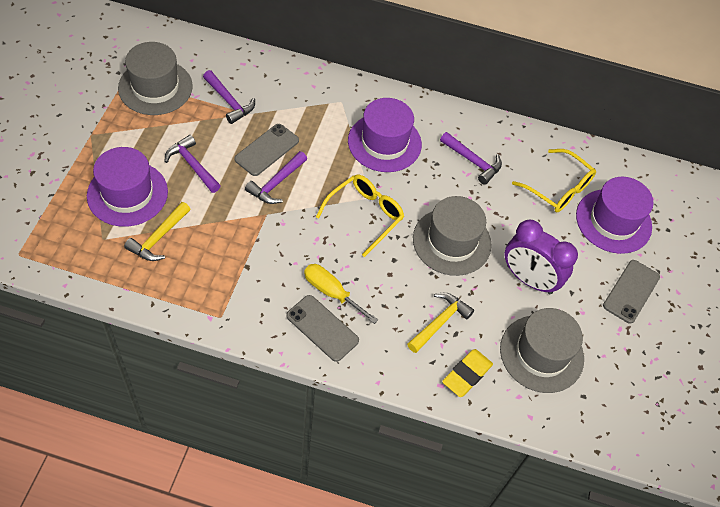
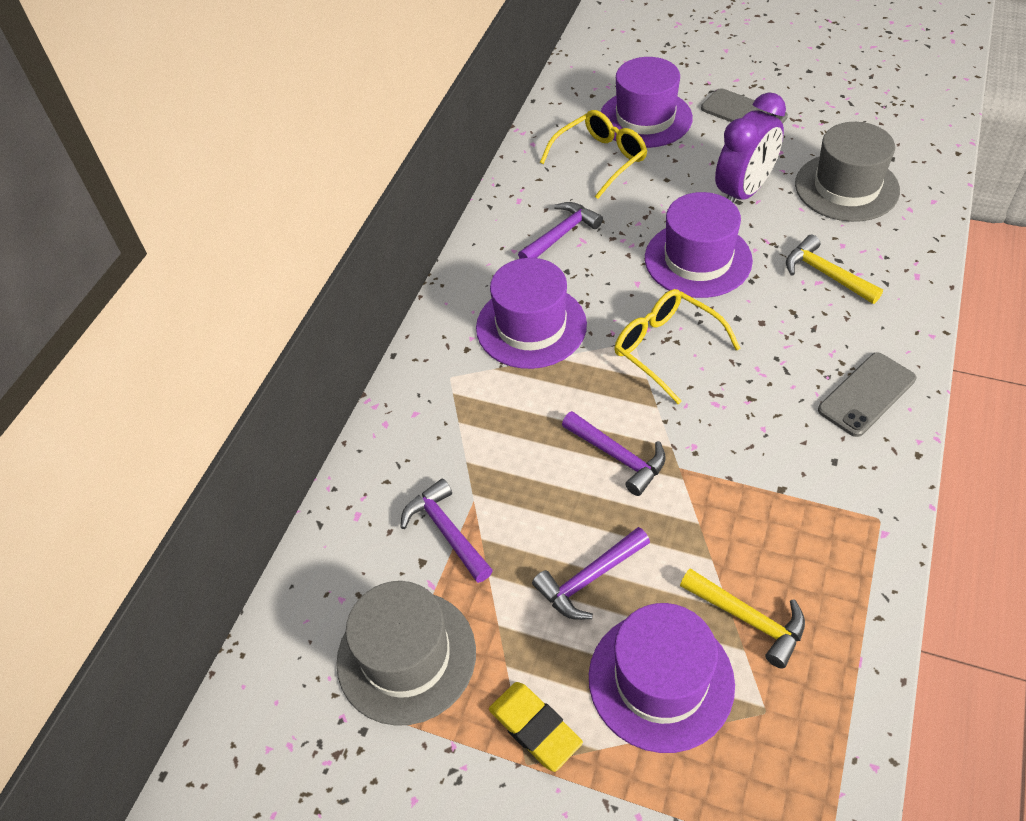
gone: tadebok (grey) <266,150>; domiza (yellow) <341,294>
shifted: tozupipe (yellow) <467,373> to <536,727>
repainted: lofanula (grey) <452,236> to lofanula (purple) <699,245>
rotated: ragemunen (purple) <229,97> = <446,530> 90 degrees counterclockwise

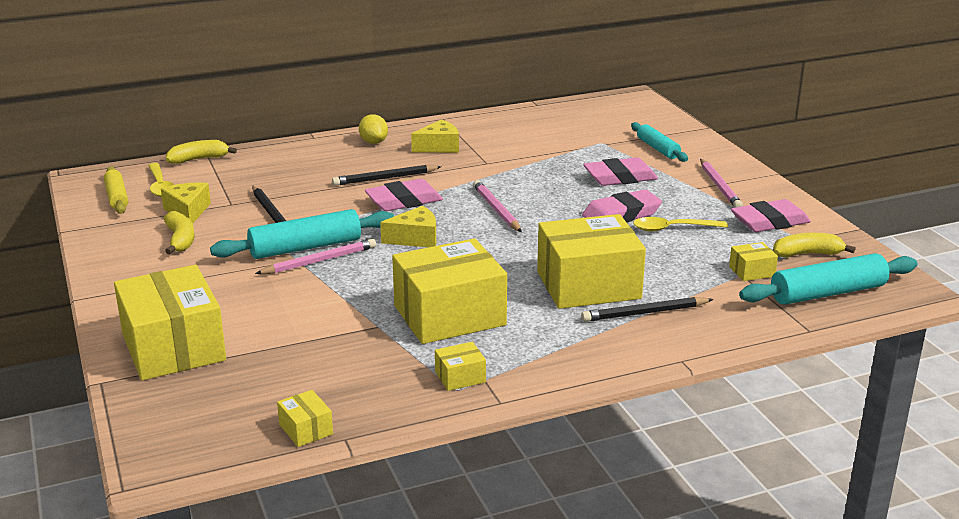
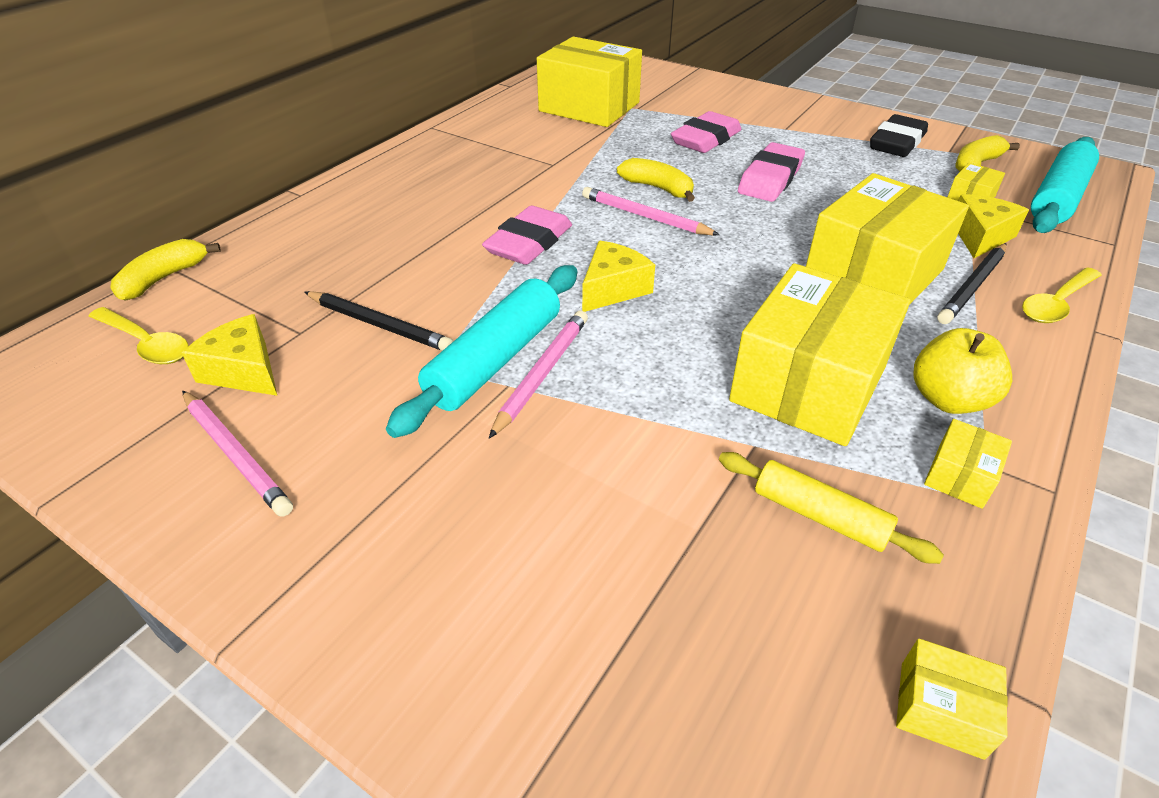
gone: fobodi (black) <386,175>; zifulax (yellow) <373,129>; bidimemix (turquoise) <659,142>
new: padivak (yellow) <963,371>
shifted: bidimemix (yellow) <116,190> to <831,508>; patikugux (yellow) <170,323> to <589,82>; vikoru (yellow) <179,232> to <656,180>; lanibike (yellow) <435,136> to <993,226>; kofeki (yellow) <680,224> to <1062,295>; fobodi (pink) <721,183> to <237,454>
repainted: tozupipe (pink) <771,215> to tozupipe (black) <899,135>

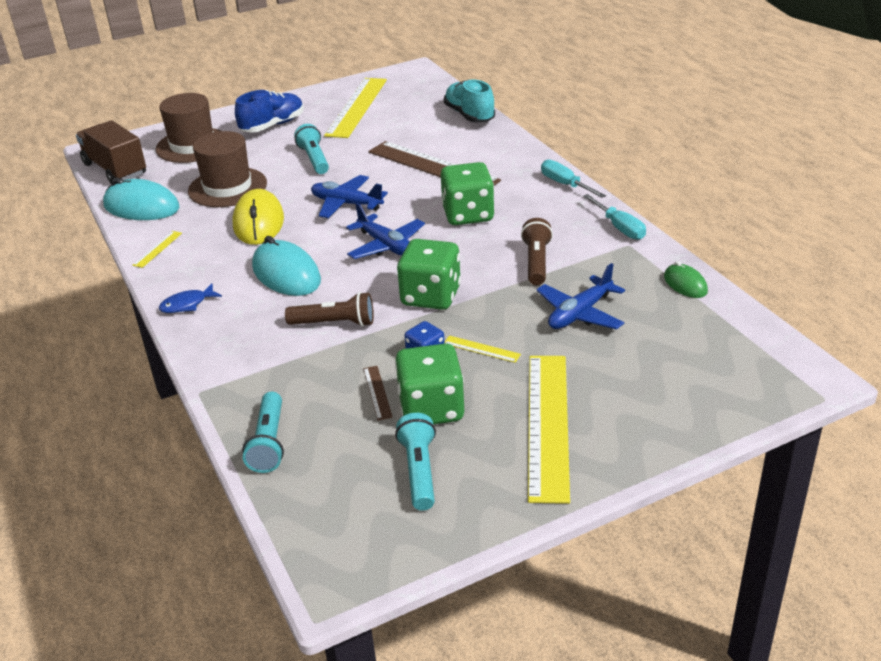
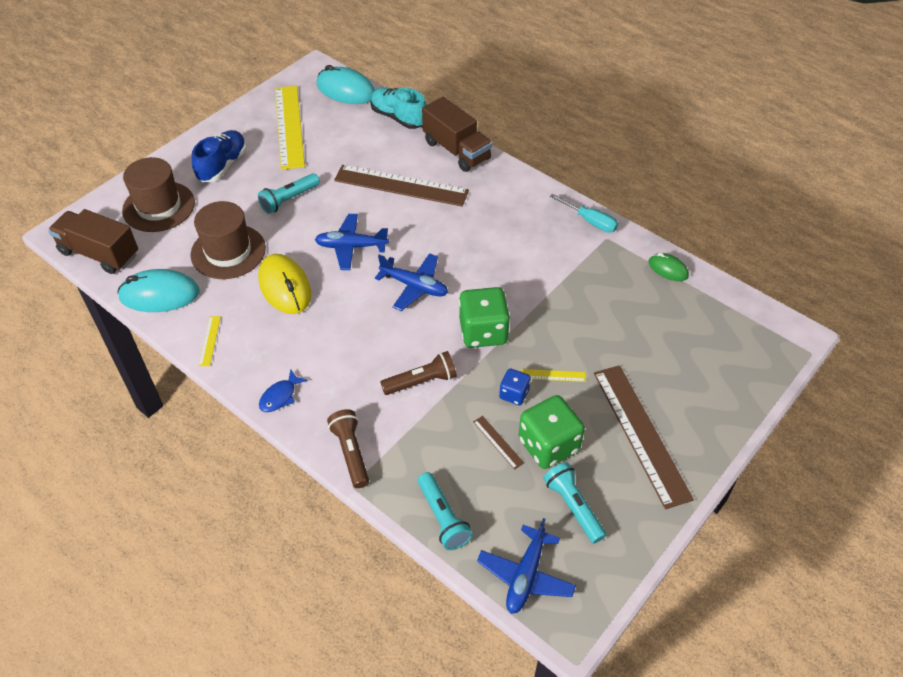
gone: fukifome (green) <468,193>; domiza (turquoise) <573,179>
new: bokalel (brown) <457,134>
shifted: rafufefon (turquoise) <286,266> to <346,84>; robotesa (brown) <537,251> to <348,448>; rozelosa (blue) <581,296> to <526,566>
repainted: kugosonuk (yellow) <549,430> to kugosonuk (brown) <644,437>
rotated: robotesa (turquoise) <311,149> = <289,193> 90 degrees counterclockwise

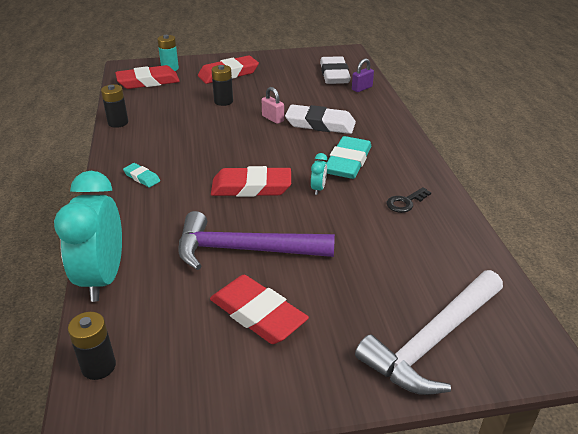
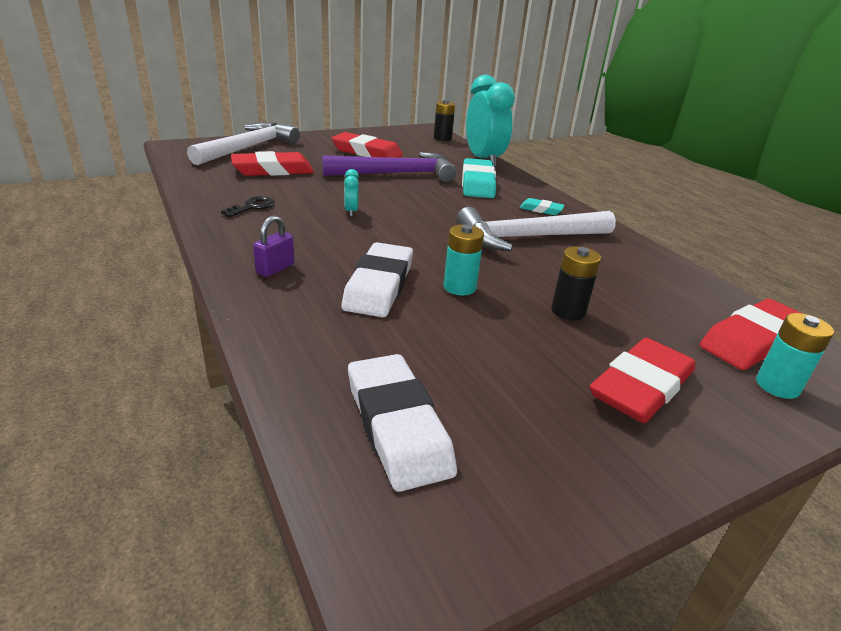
gone: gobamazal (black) <114,106>
new: ragemunen (white) <536,229>
shifted: tozupipe (red) <251,181> to <272,163>; tozupipe (turquoise) <348,157> to <479,178>; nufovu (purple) <363,75> to <273,246>
swapped: nufovu (pink) <273,105> to gobamazal (turquoise) <464,260>
rotated: tozupipe (white) <320,119> = <377,279> 75 degrees counterclockwise

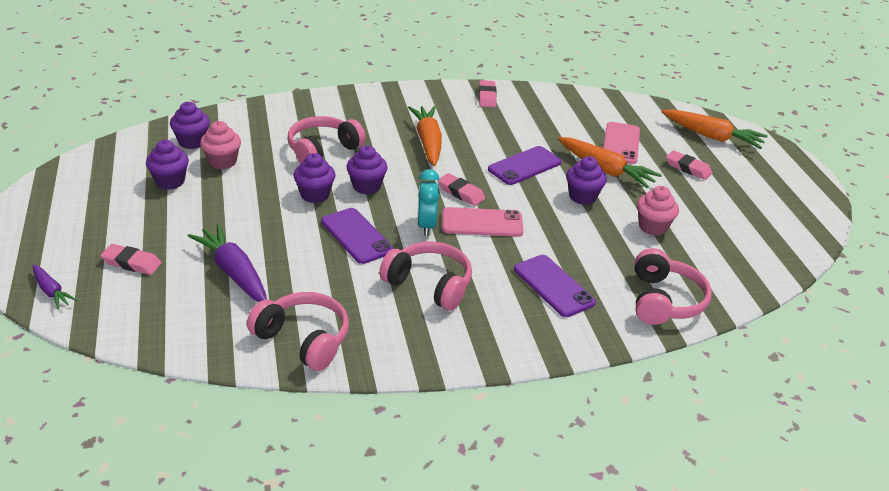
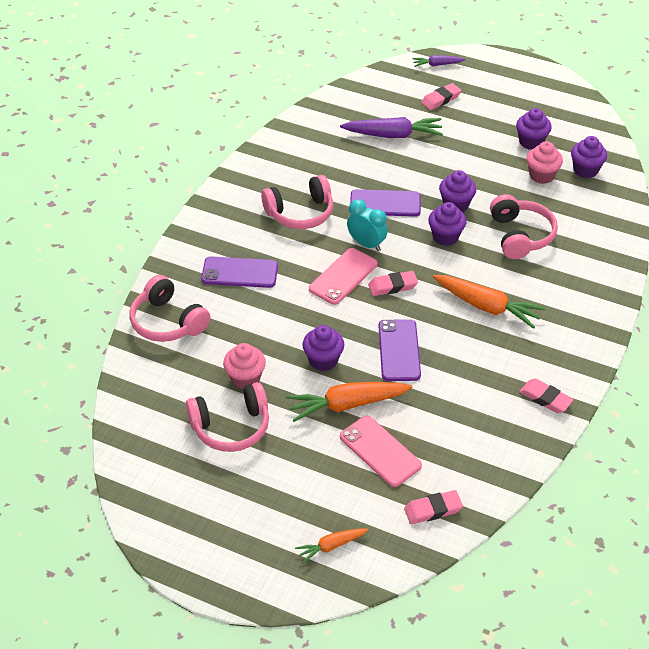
shifted: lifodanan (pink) <298,331> to <227,417>; tozupipe (pink) <689,165> to <433,507>
scaled: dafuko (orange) <715,129> = <331,545> x0.55

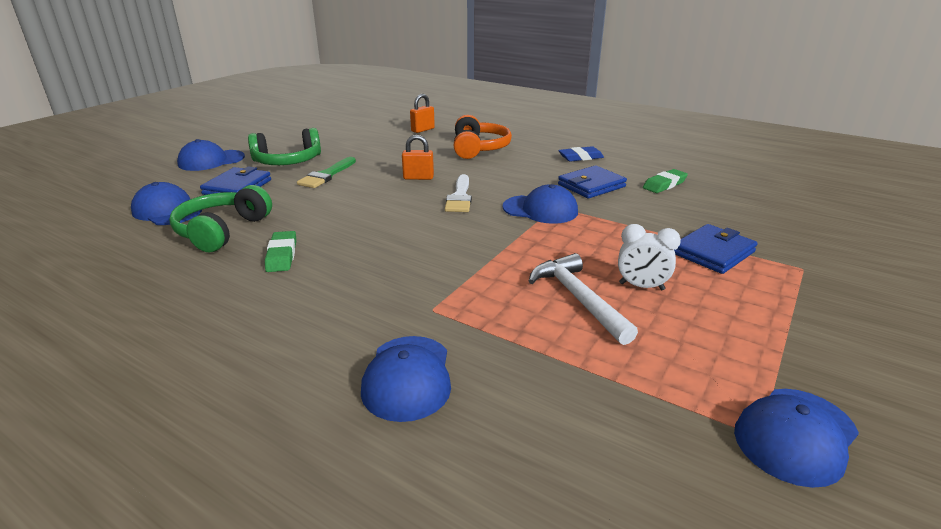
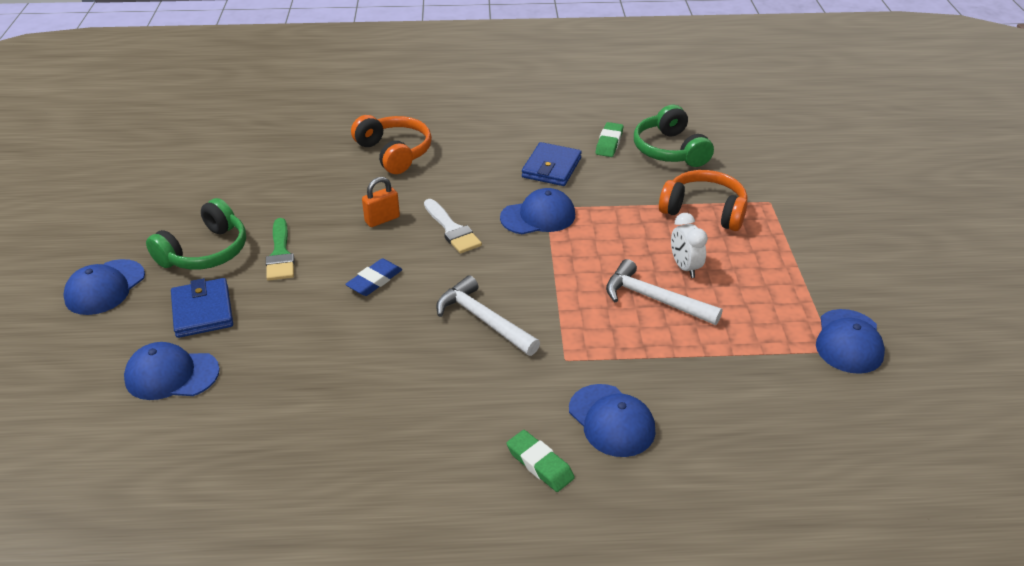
gone: nufovu (orange) <422,113>
new: ragemunen (white) <488,315>
shifted: lifodanan (green) <220,218> to <674,136>; tozupipe (green) <280,251> to <540,461>; tozupipe (blue) <581,154> to <373,277>
swapped: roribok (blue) <716,249> to lifodanan (orange) <703,200>
rotated: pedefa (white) <649,257> = <689,245> 90 degrees clockwise

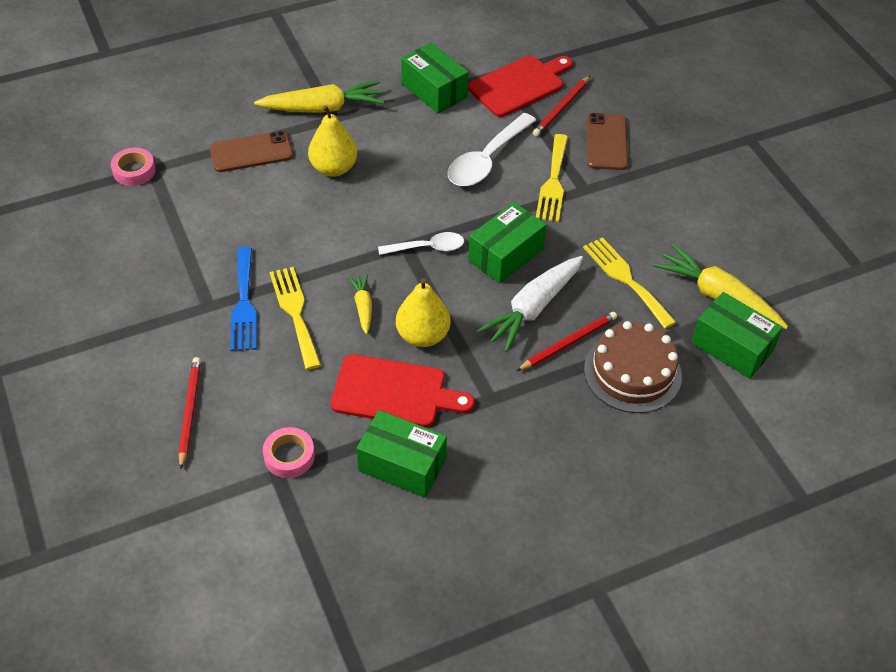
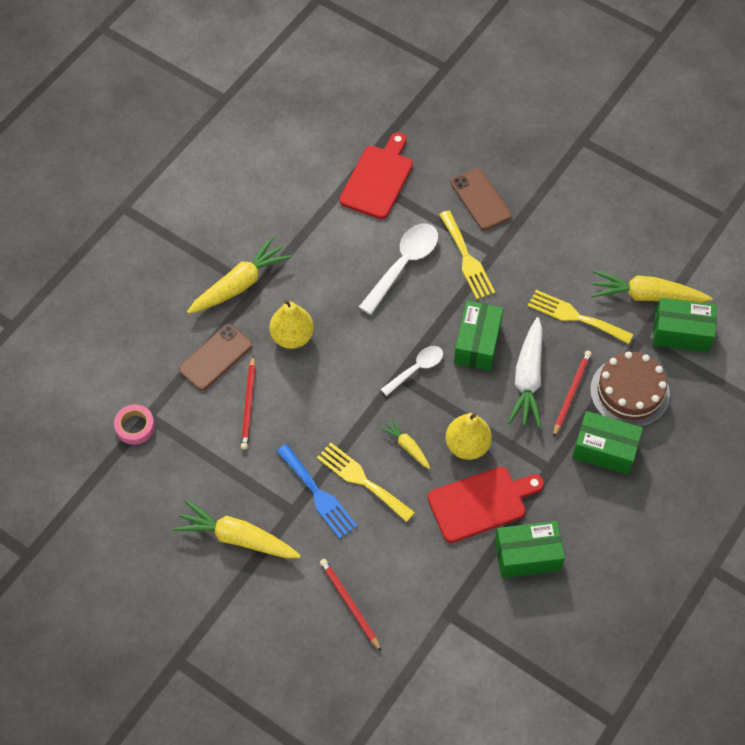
gone: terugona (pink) <289,452>
new: dafuko (yellow) <237,529>
shifted: patikugux (green) <435,78> to <607,443>; fobodi (red) <561,106> to <248,402>
rotated: kofeki (white) <492,149> = <398,269> 150 degrees counterclockwise

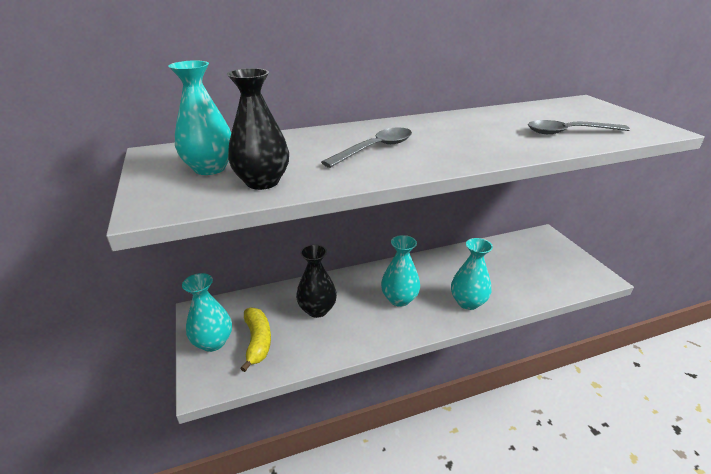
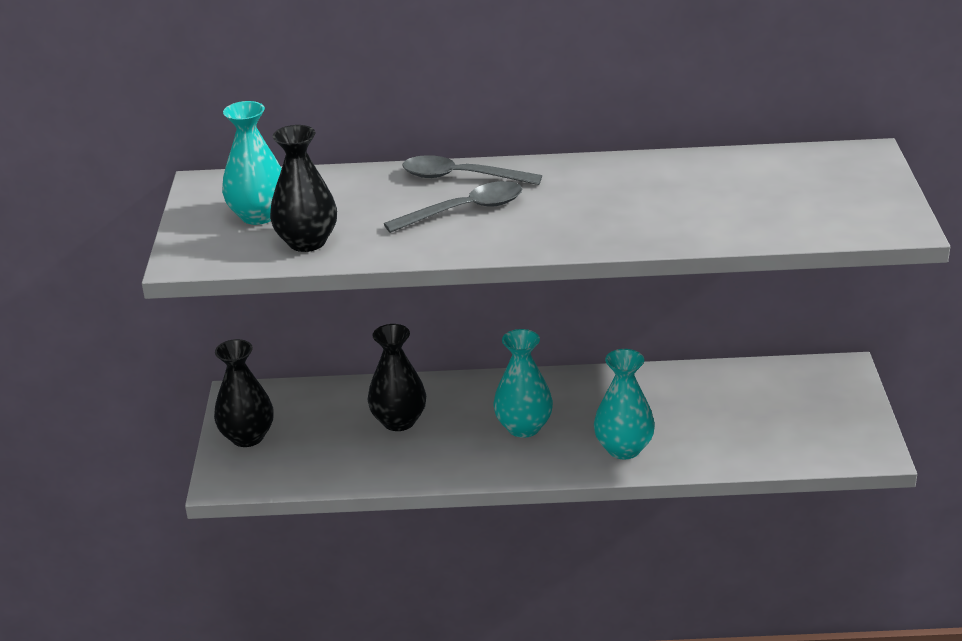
gone: vikoru (yellow) <255,340>
shifted: kofeki (grey) <579,127> to <472,170>
repainted: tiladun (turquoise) <207,312> to tiladun (black) <244,393>

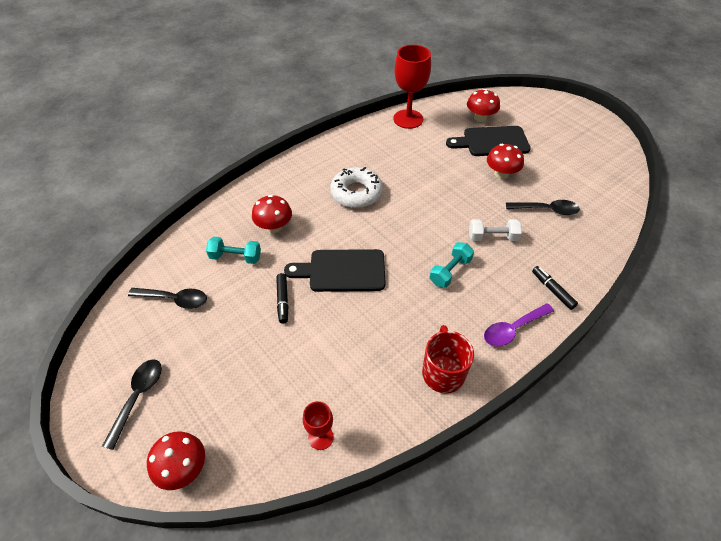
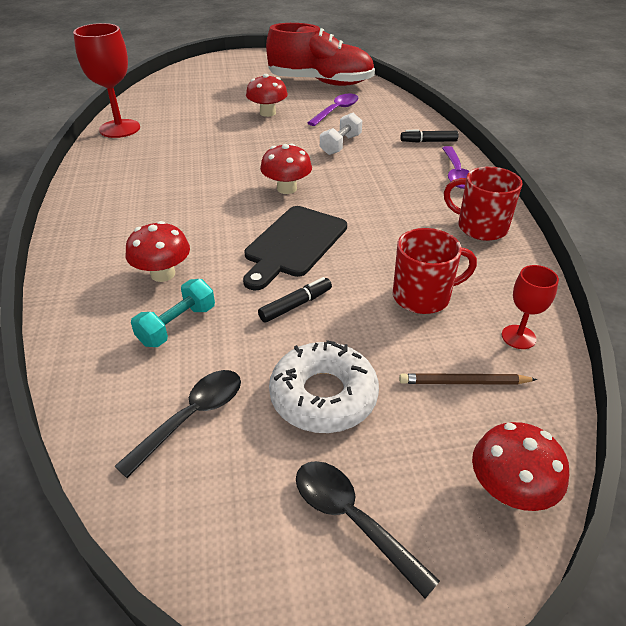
gone: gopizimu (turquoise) <452,265>; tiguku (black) <488,141>
new: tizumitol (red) <320,54>; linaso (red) <435,271>; fobodi (brown) <468,379>
shifted: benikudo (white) <356,187> to <324,386>; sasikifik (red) <483,105> to <286,168>
repainted: kofeki (black) <543,207> to kofeki (purple) <333,110>
rotated: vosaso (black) <282,298> = <295,300> 60 degrees counterclockwise

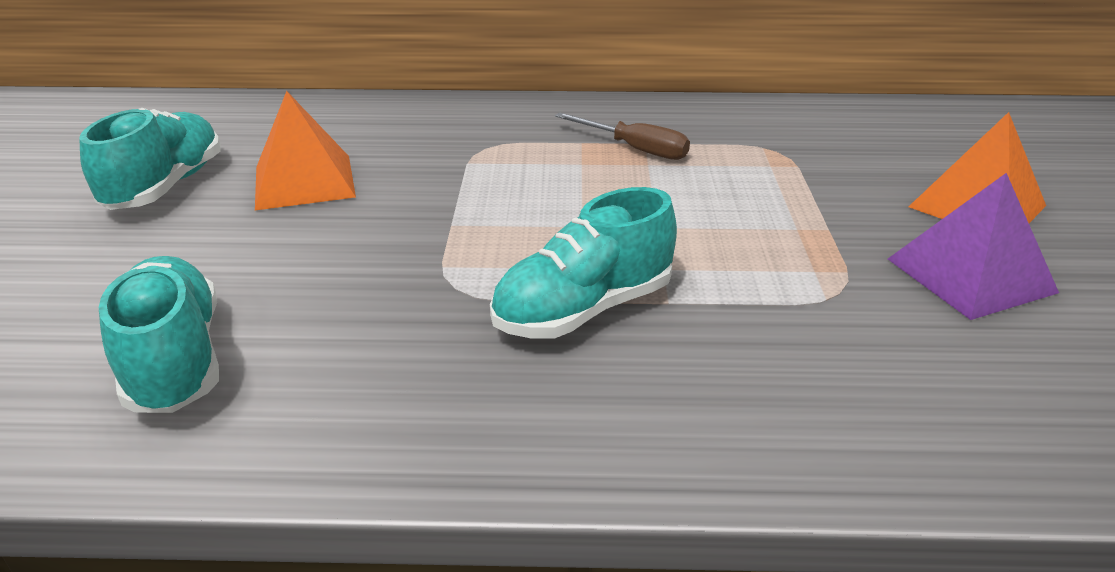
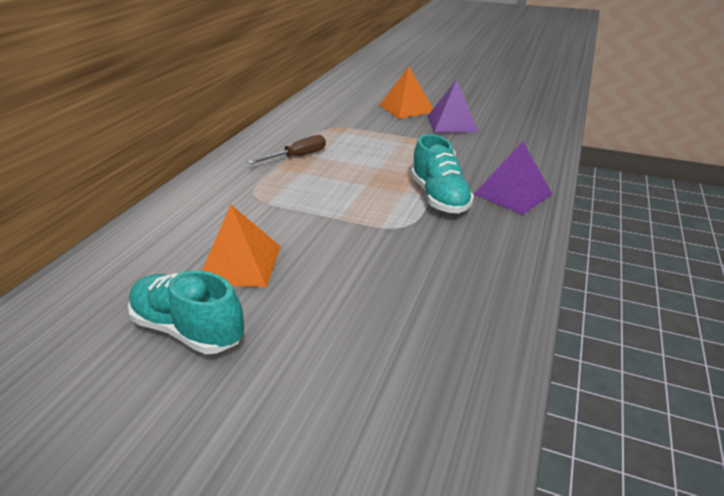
gone: tizumitol (turquoise) <159,334>
new: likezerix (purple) <513,178>

